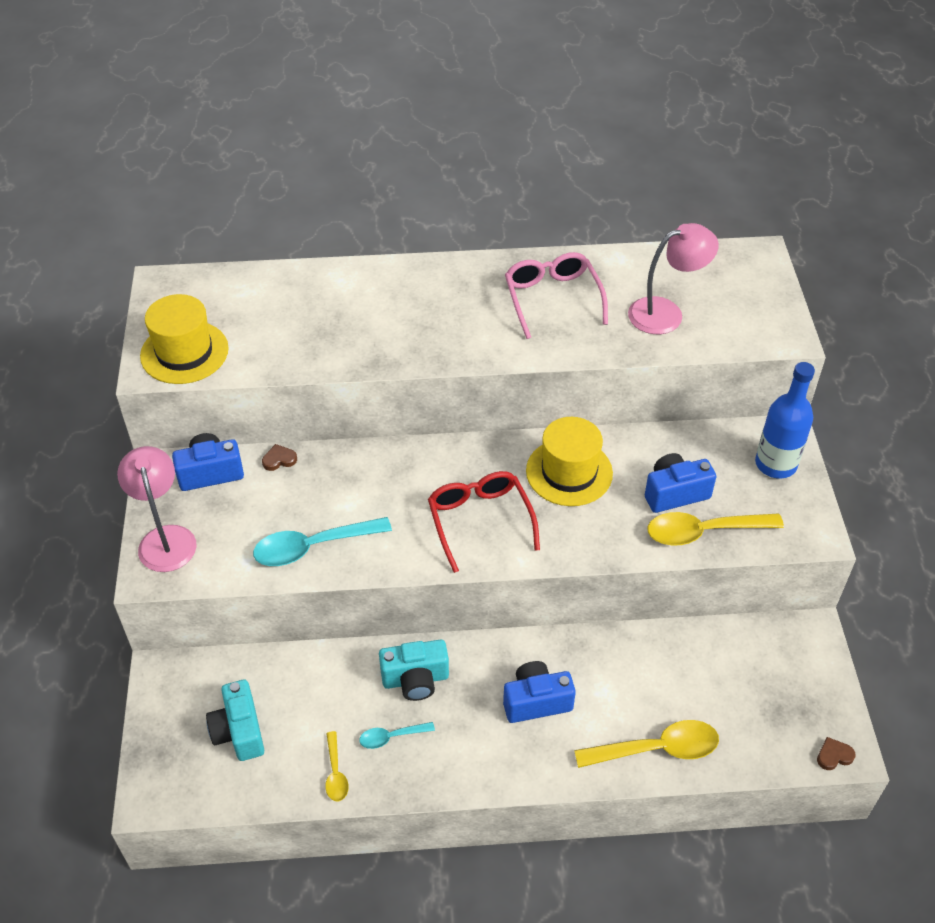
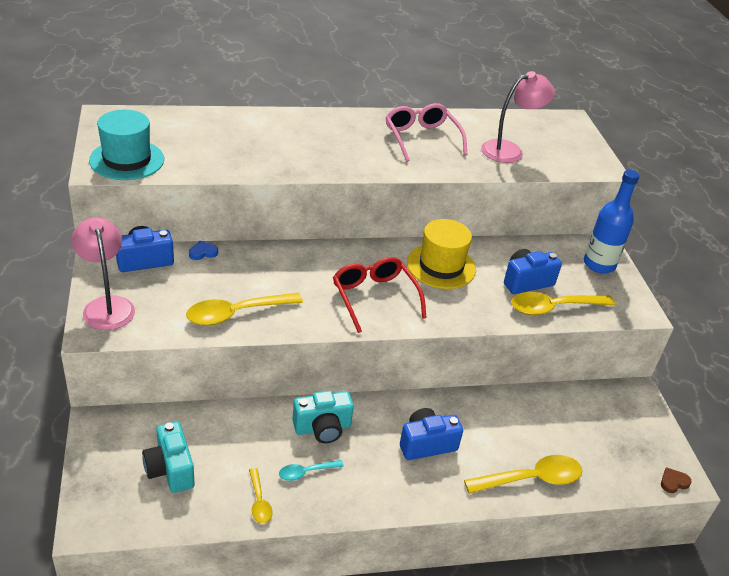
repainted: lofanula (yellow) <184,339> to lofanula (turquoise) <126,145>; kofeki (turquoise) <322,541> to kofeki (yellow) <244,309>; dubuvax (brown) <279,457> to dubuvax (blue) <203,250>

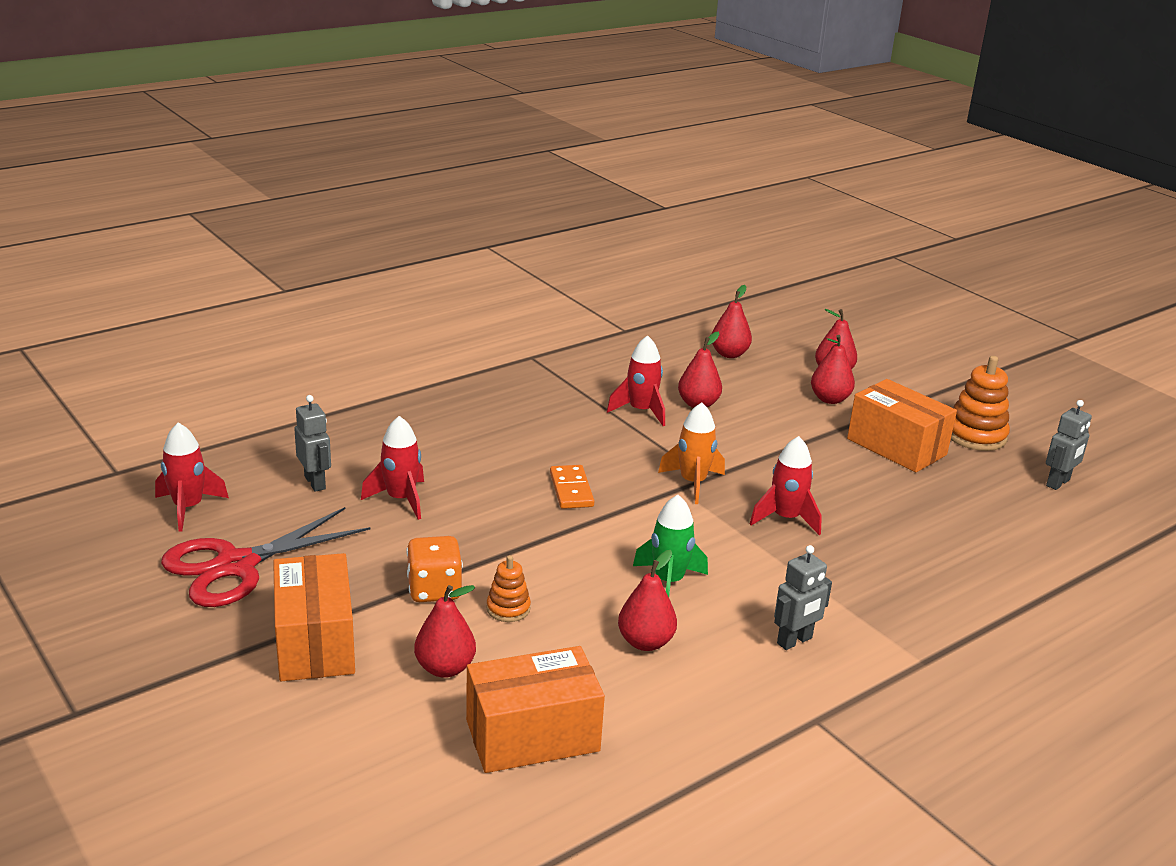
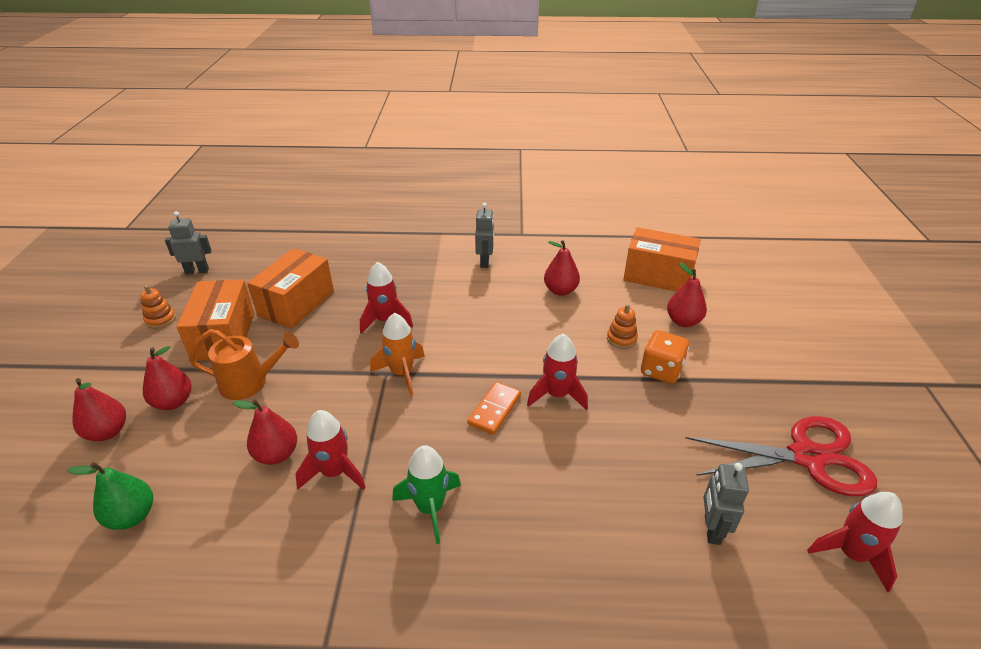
new: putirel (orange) <243,364>
shifted: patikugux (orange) <314,617> to <290,288>; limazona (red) <392,468> to <557,372>; limazona (green) <670,546> to <426,494>
repainted: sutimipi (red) <732,321> to sutimipi (green) <110,496>
rotated: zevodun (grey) <803,597> = <484,235> 90 degrees clockwise
scaled: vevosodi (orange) <980,403> = <158,307> x0.57

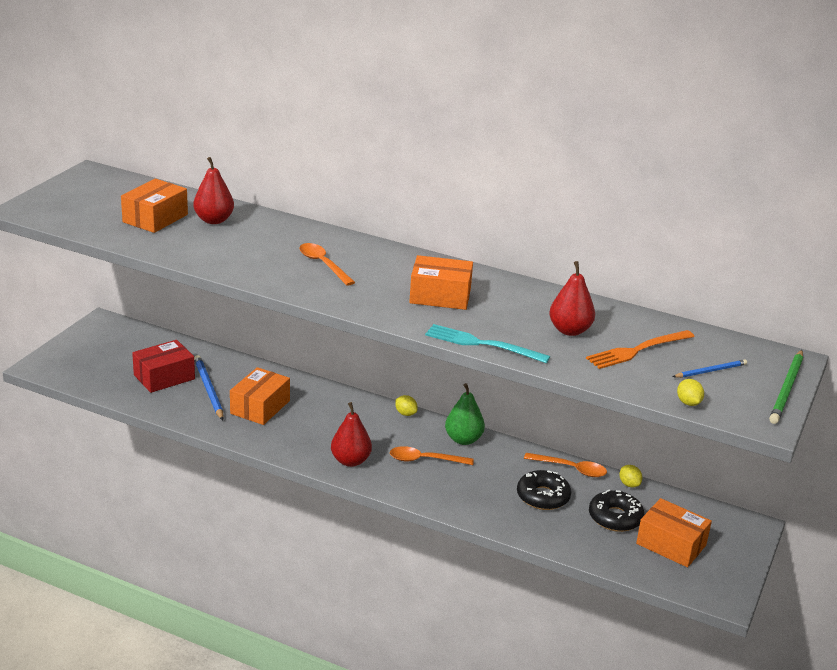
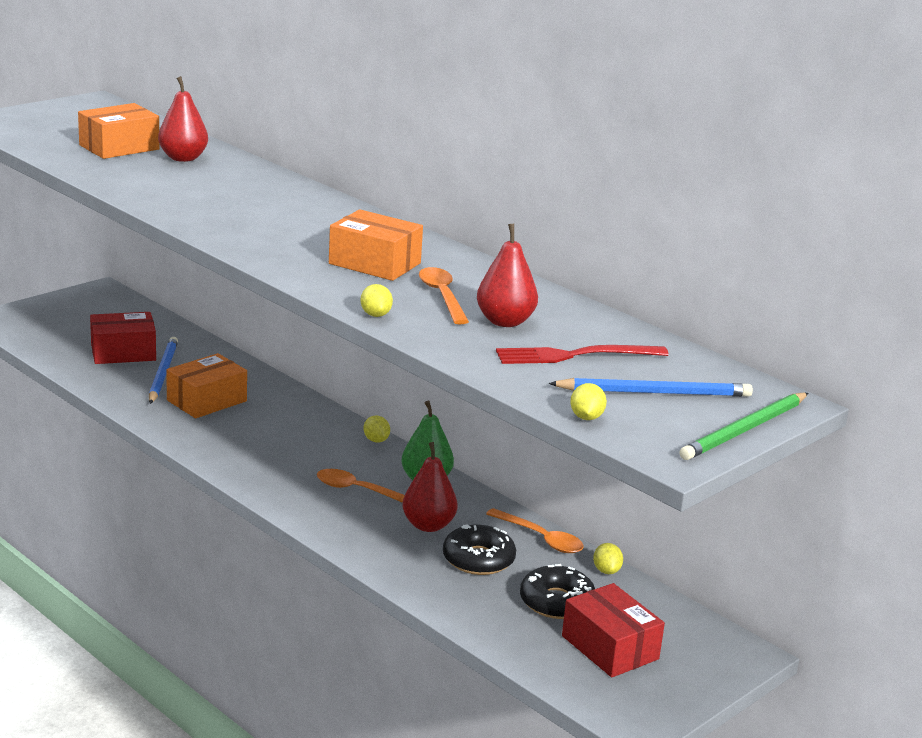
shifted: kofeki (orange) <327,264> to <444,295>; sutimipi (red) <351,434> to <430,487>
swapped: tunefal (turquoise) <487,343> to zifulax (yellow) <376,300>
repainted: tunefal (orange) <640,349> to tunefal (red) <582,354>; patikugux (orange) <674,532> to patikugux (red) <613,630>
scaled: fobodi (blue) <710,368> = <650,387> x1.65

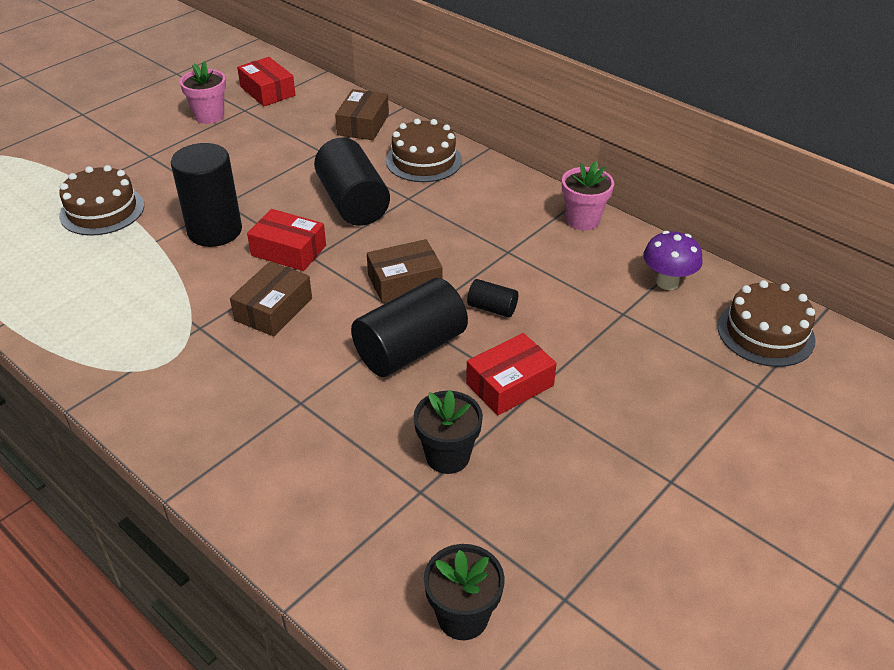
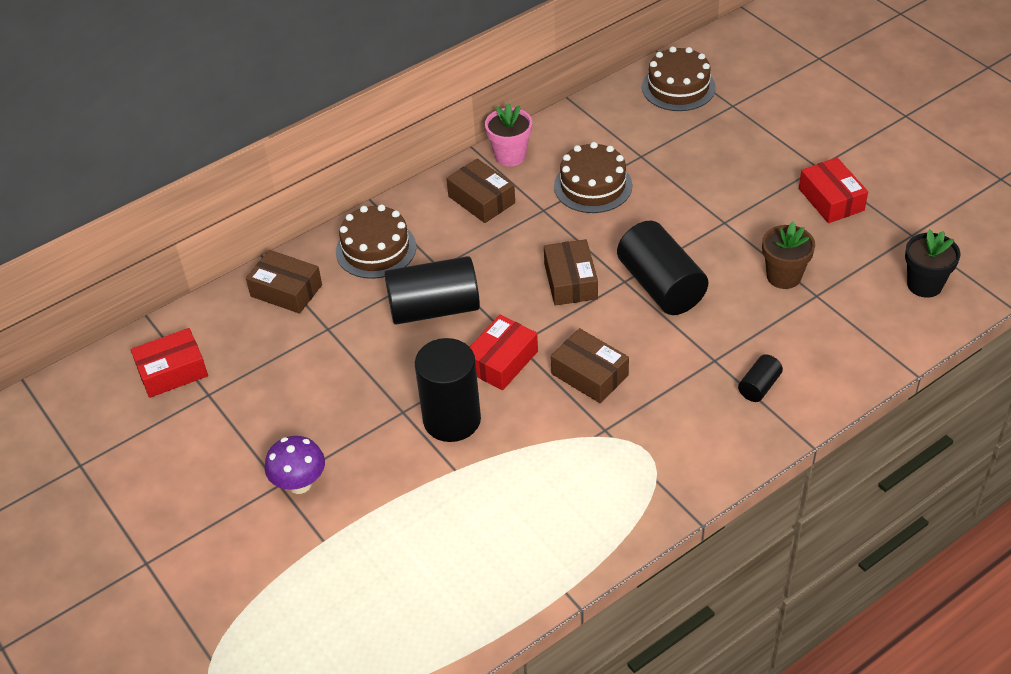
gone: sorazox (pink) <203,92>
new: patikugux (brown) <480,190>
shifted: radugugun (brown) <101,200> to <593,177>; patikugux (red) <511,374> to <833,190>; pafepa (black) <492,298> to <760,378>; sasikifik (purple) <673,260> to <295,465>
repainted: sorazox (black) <448,432> to sorazox (brown) <788,255>

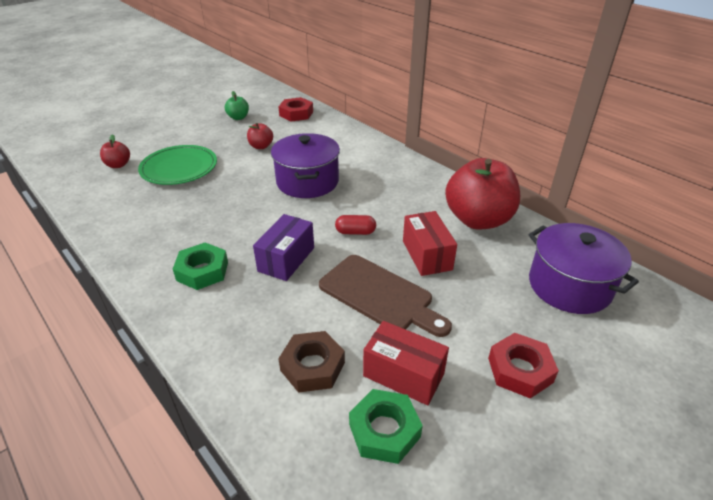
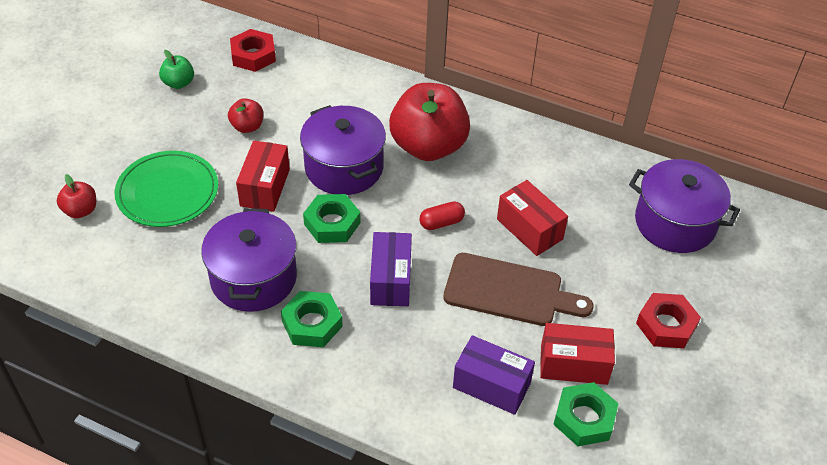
new: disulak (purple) <249,260>; patikugux (red) <263,176>; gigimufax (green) <332,218>
shifted: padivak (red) <482,193> to <429,122>
swapped: gigimufax (brown) <311,362> to patikugux (purple) <494,375>

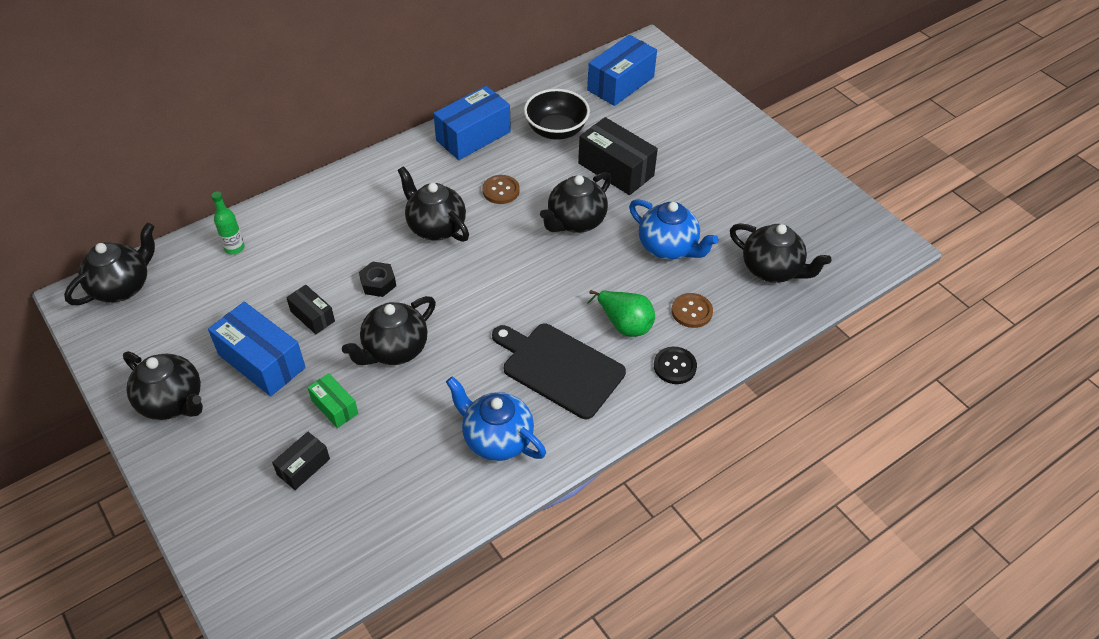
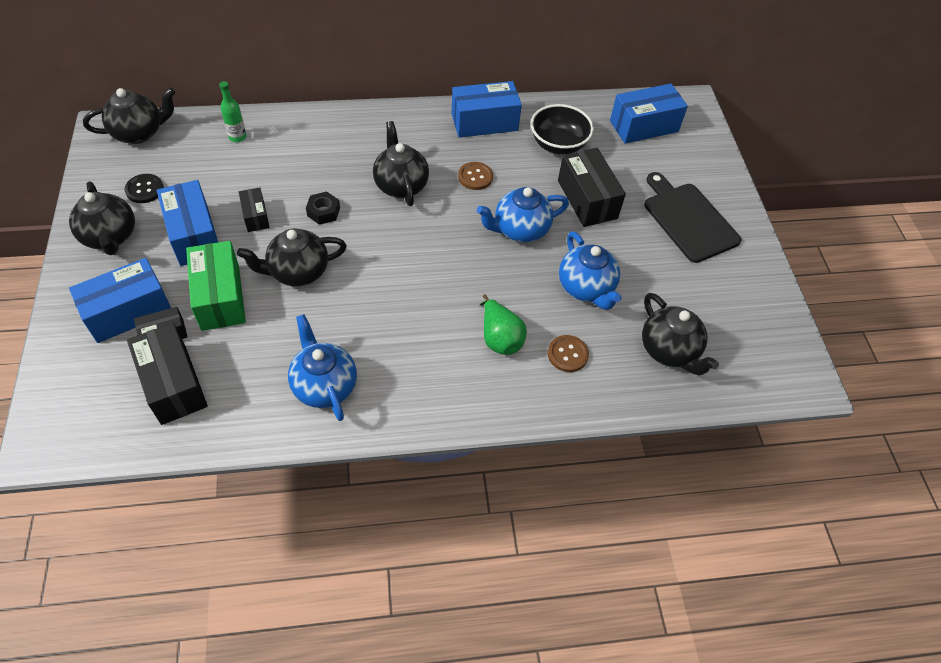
new: patikugux (blue) <120,300>; patikugux (black) <167,374>
shifted: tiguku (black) <559,371> to <693,217>; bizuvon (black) <675,365> to <144,188>
repainted: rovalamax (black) <575,202> to rovalamax (blue) <523,215>
scaled: patikugux (green) <332,400> = <216,286> x1.84

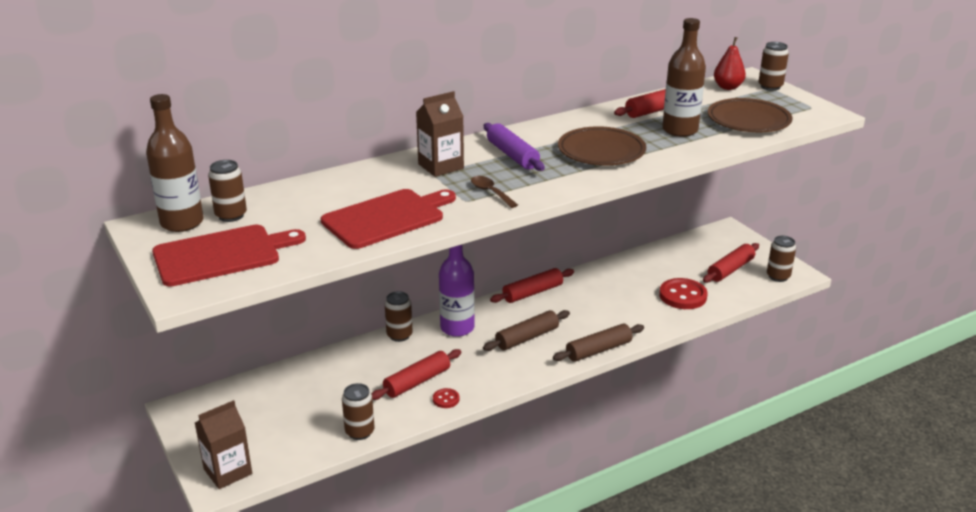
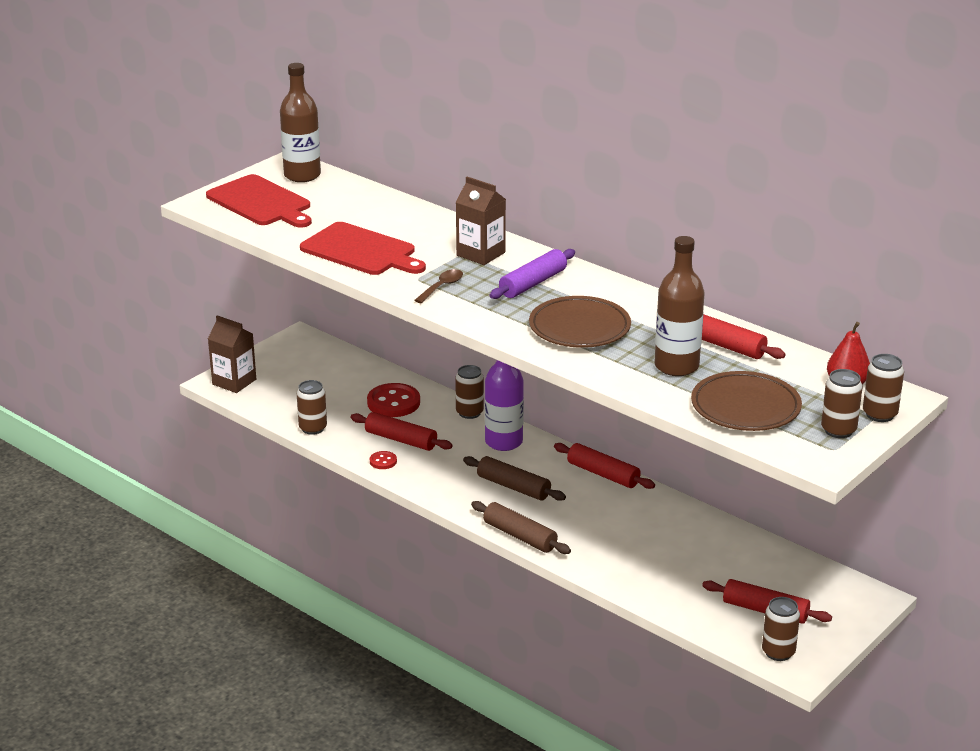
shifted: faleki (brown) <227,191> to <842,403>; bizuvon (red) <683,293> to <393,400>

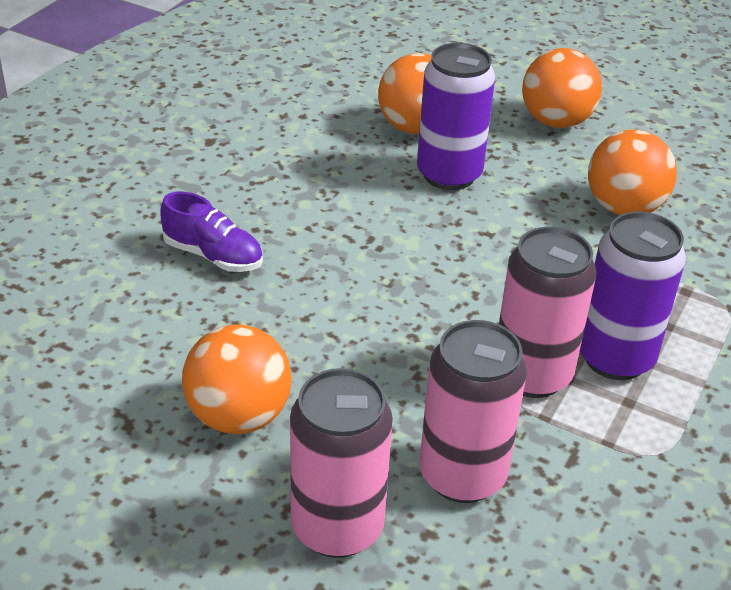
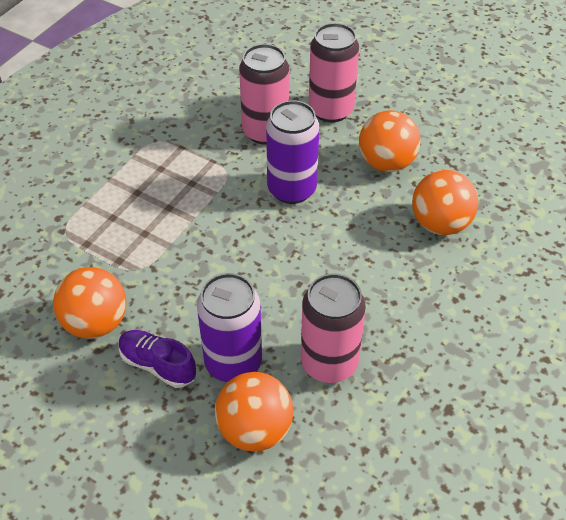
shifted: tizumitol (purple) <211,231> to <157,359>; faleki (pink) <547,312> to <333,328>; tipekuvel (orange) <562,88> to <445,202>; faleki (purple) <633,296> to <292,152>

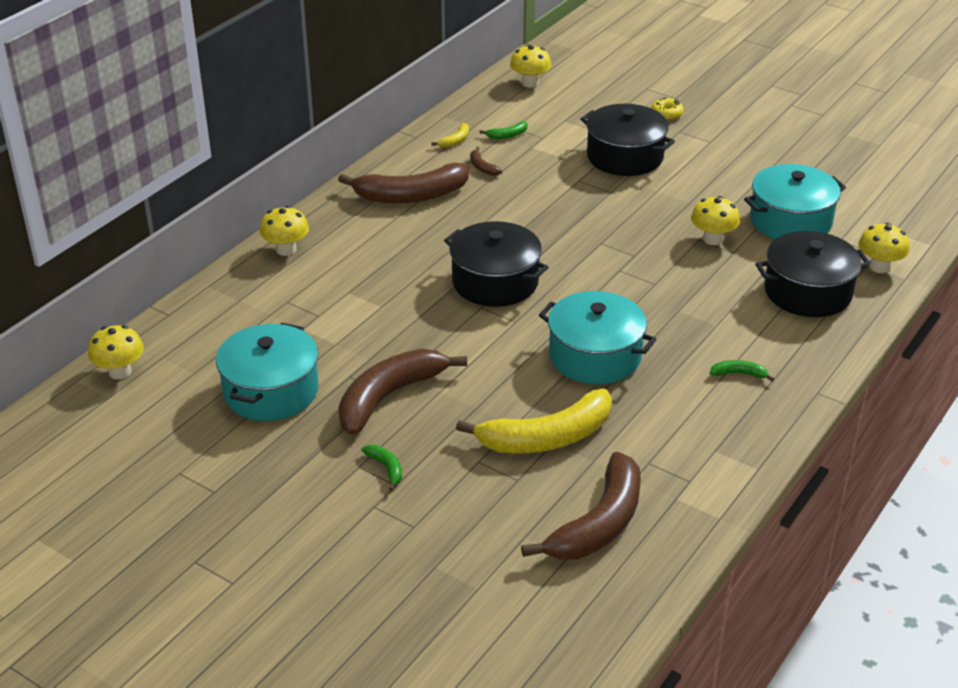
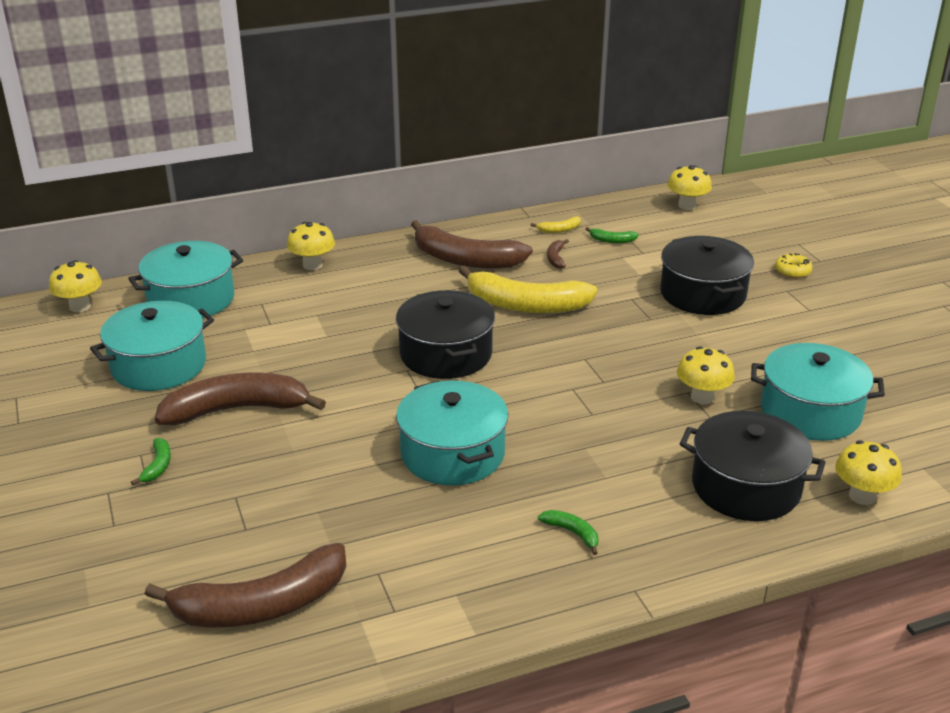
new: disulak (turquoise) <185,279>
shifted: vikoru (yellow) <534,421> to <528,289>

